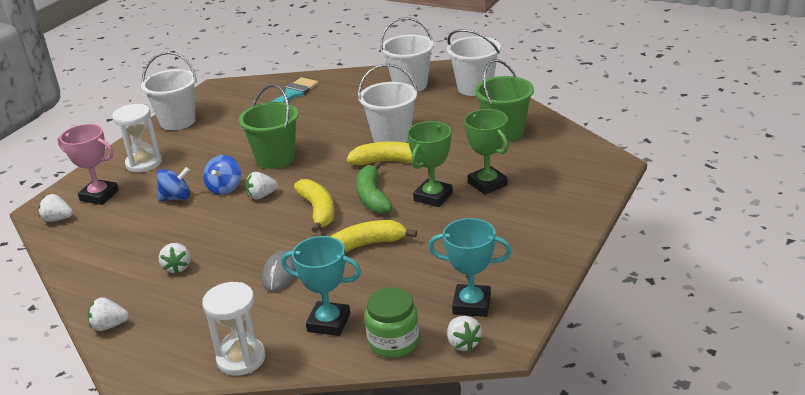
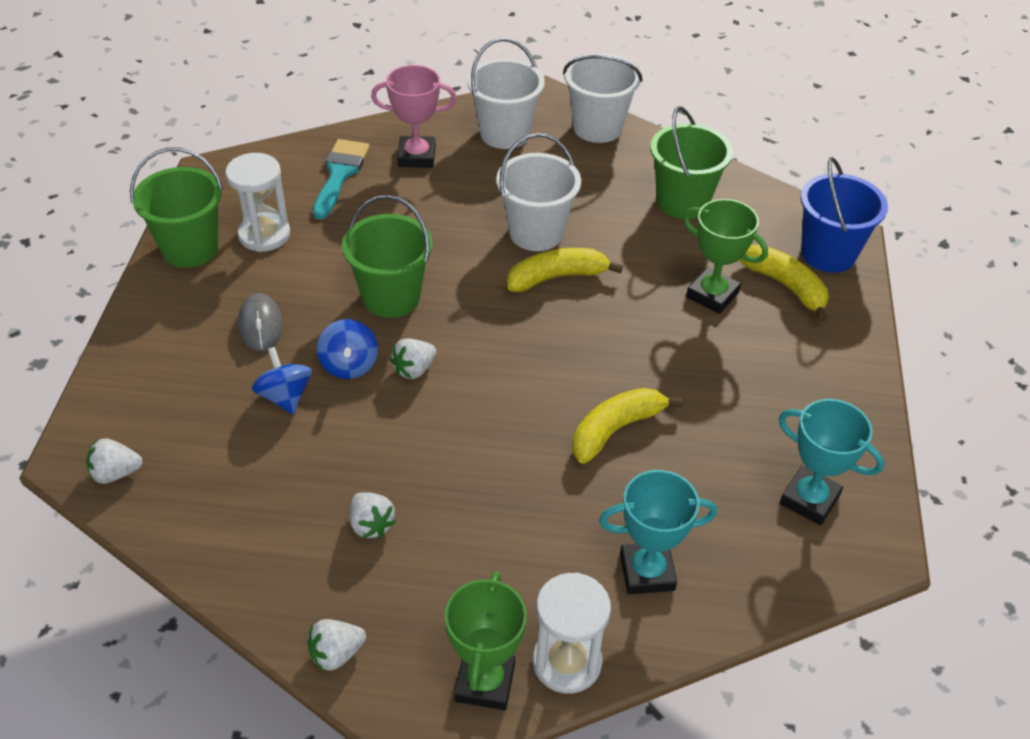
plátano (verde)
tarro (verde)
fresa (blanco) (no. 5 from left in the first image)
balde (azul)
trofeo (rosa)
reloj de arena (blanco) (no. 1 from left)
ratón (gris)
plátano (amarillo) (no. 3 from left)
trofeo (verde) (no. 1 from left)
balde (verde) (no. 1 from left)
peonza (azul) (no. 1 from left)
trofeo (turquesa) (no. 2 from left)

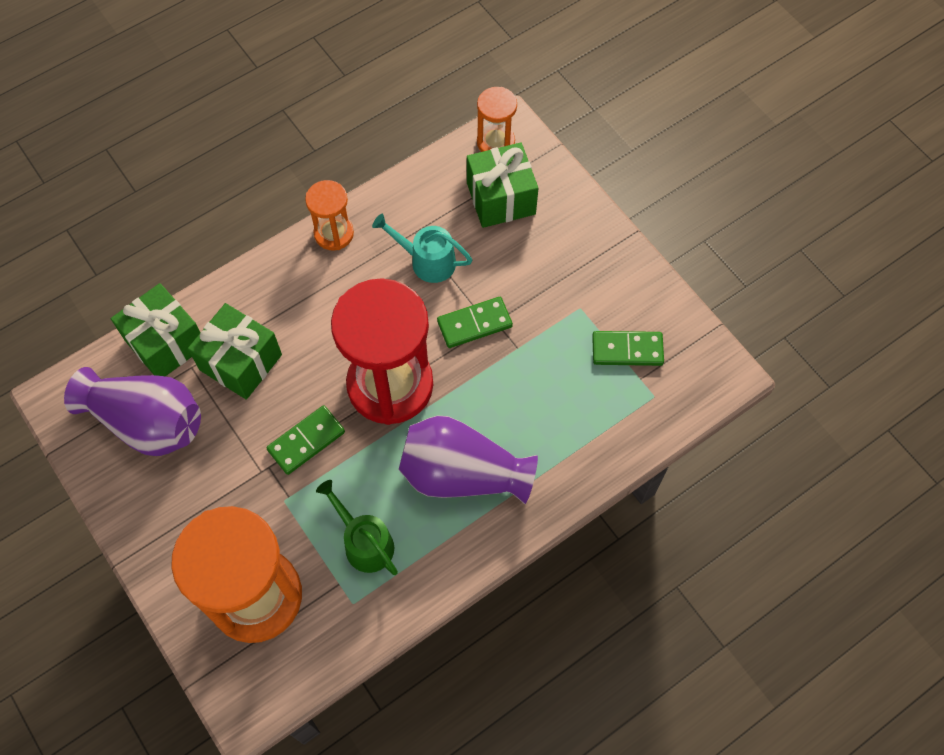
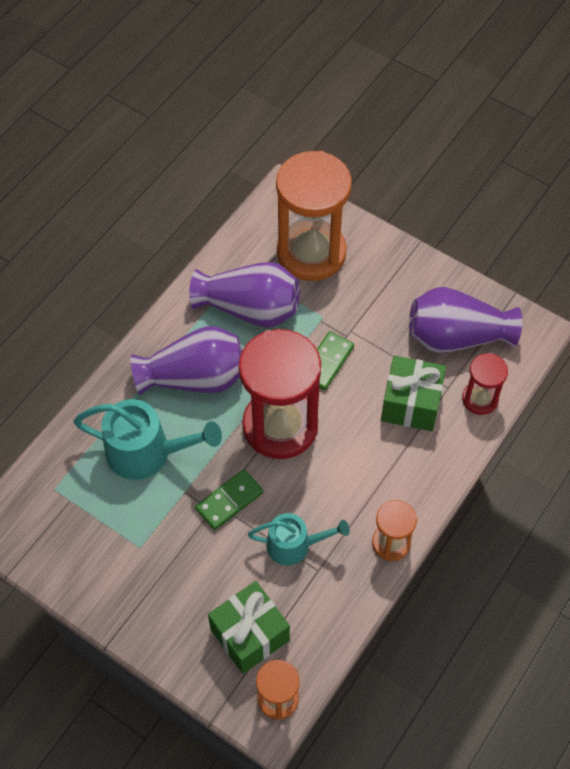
ficha de dominó (verde) (no. 3 from left in the first image)
regadera (turquesa) (no. 1 from left)
reloj de arena (rojo) (no. 2 from left)
florero (morado) (no. 2 from left)

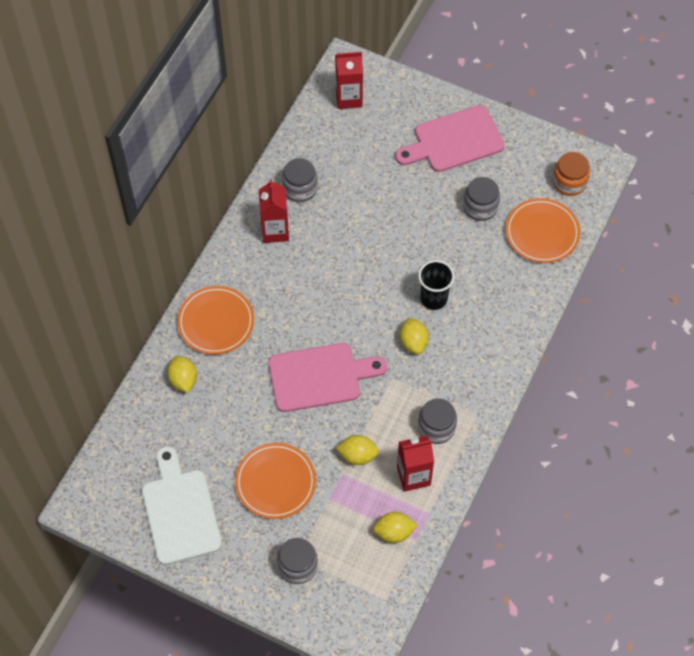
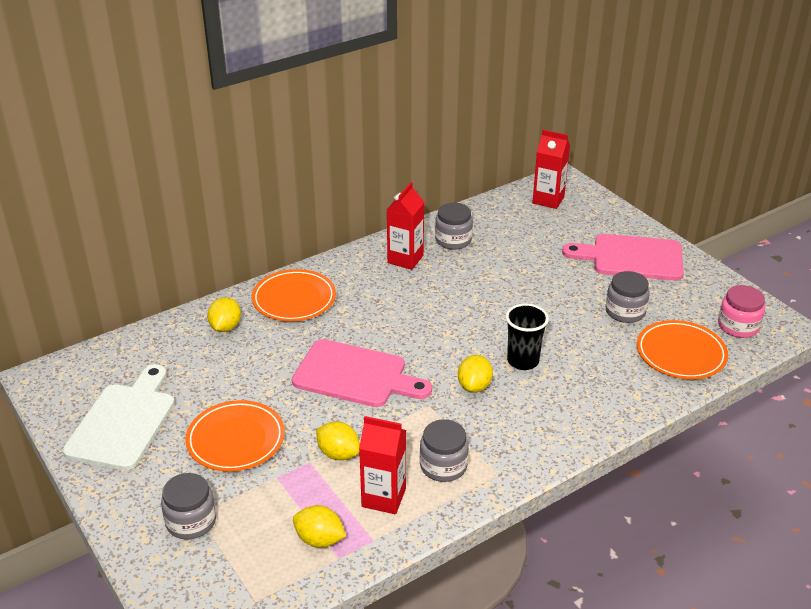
tarro (rosa)

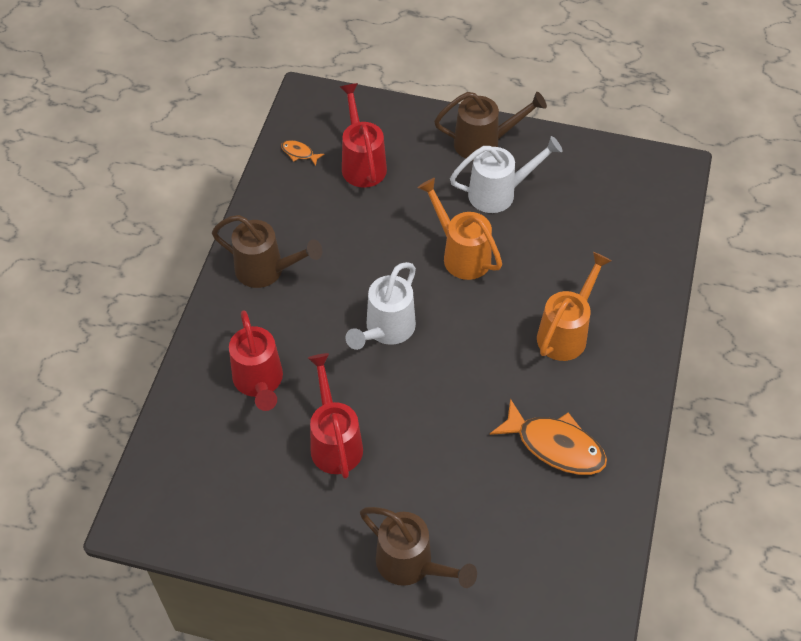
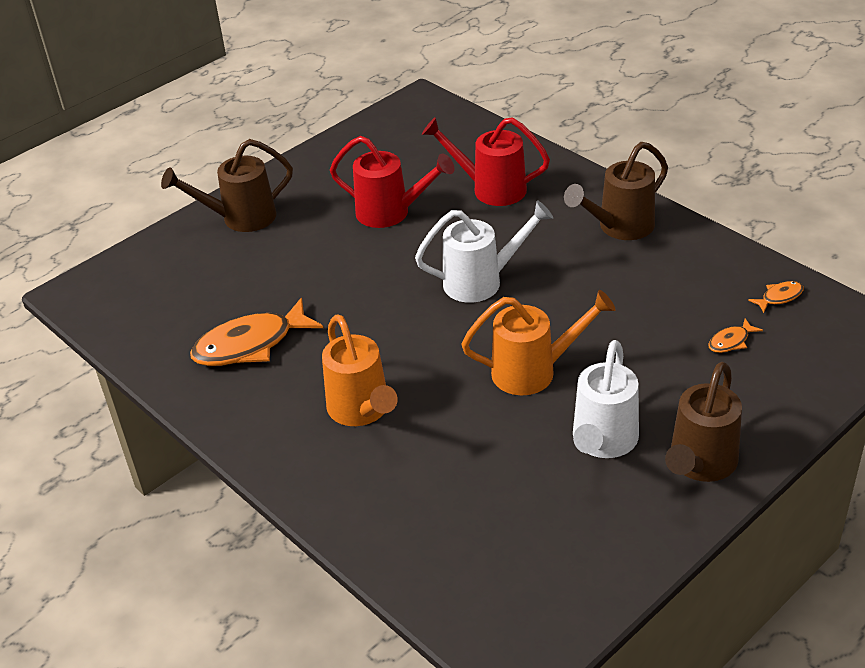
pez (naranja) (no. 2 from left)
regadera (blanco) (no. 1 from left)

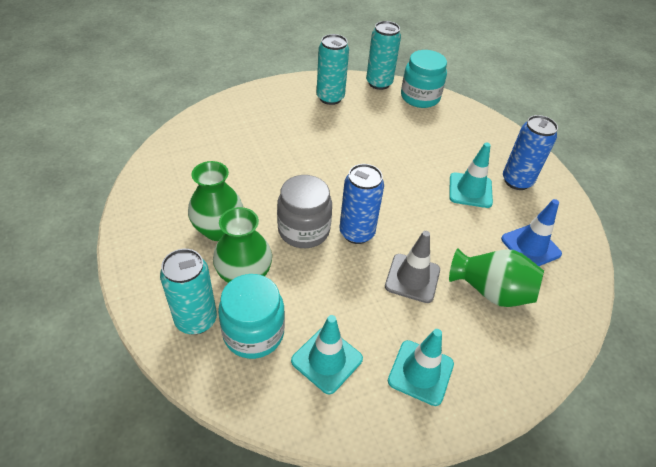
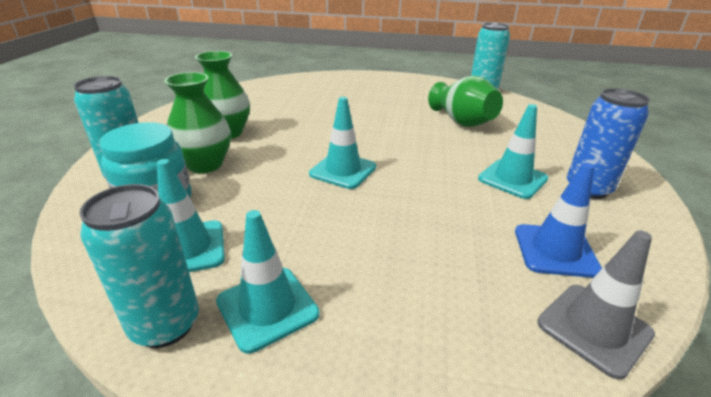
tarro (gris)
tarro (turquesa) (no. 2 from left in the first image)
lata (turquesa) (no. 2 from left)
cono de tráfico (gris)
florero (verde) (no. 3 from left)
cono de tráfico (turquesa) (no. 3 from left)

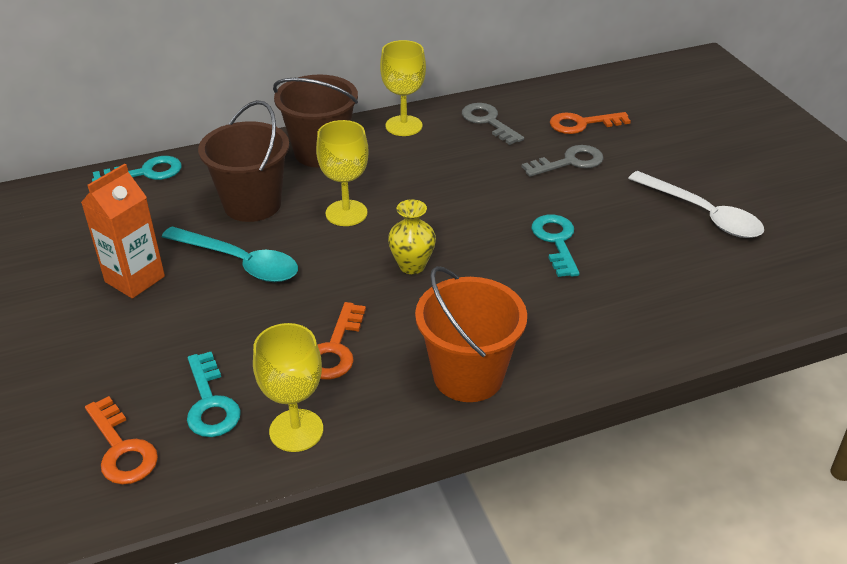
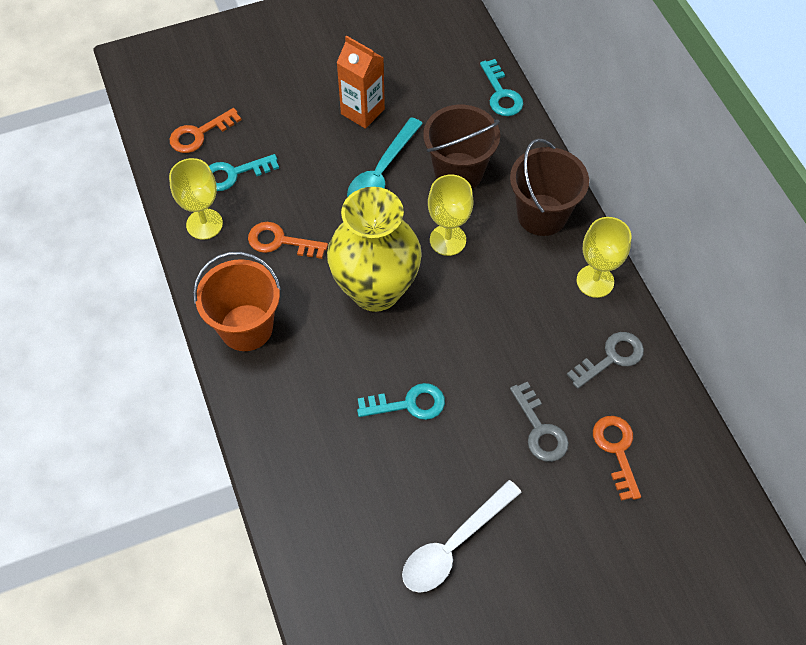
florero (amarillo)

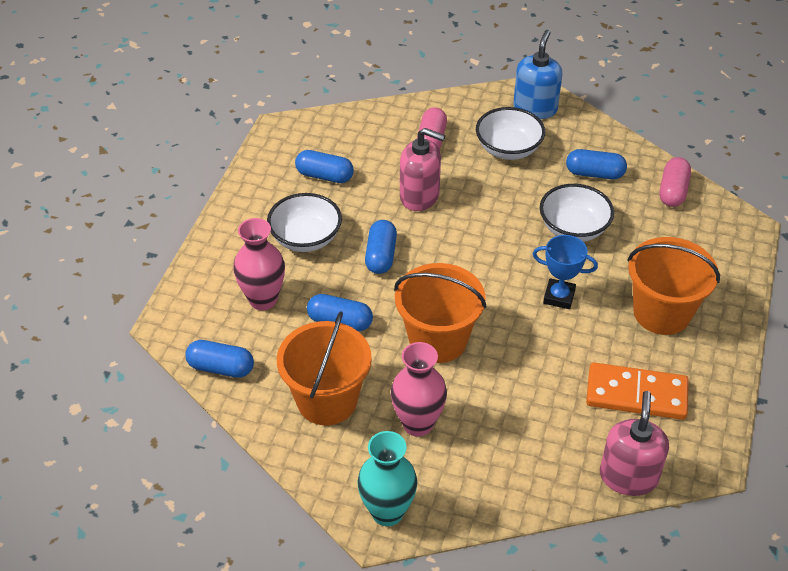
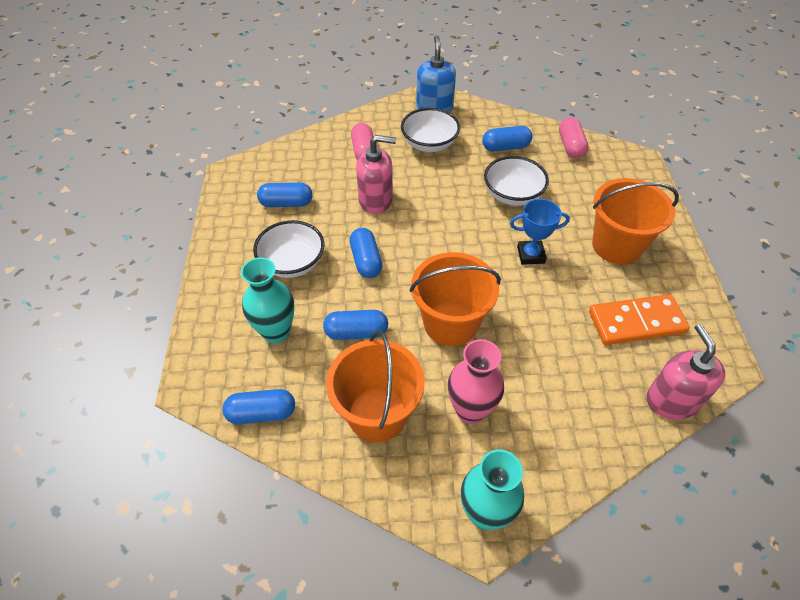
florero (turquesa) (no. 1 from left)

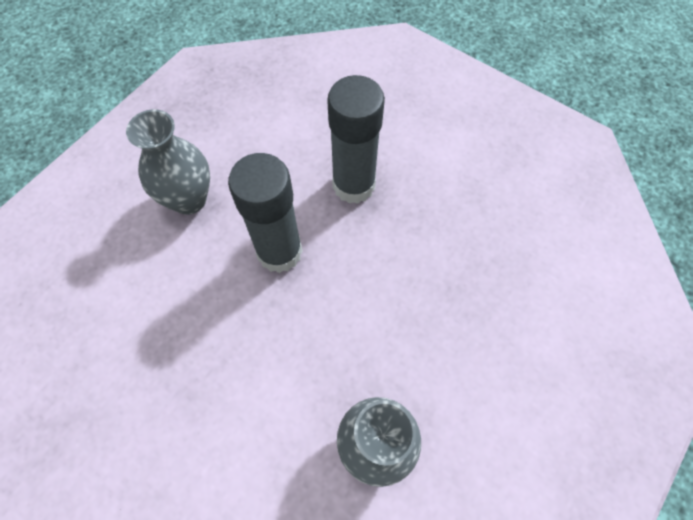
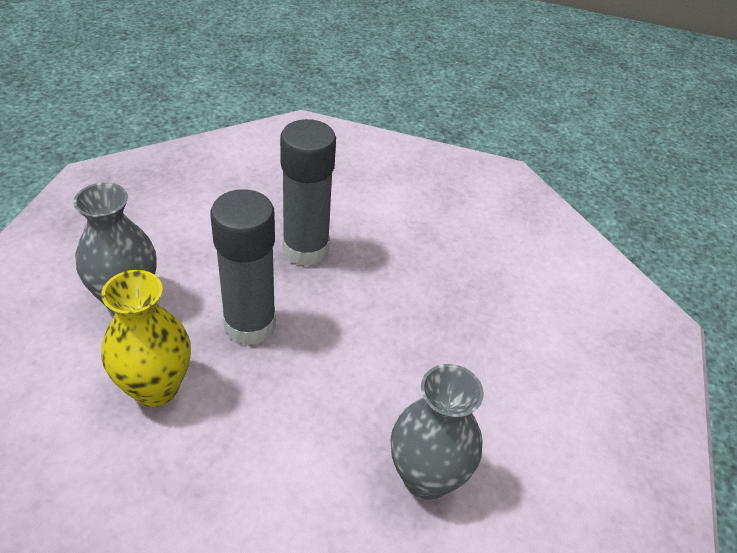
florero (amarillo)

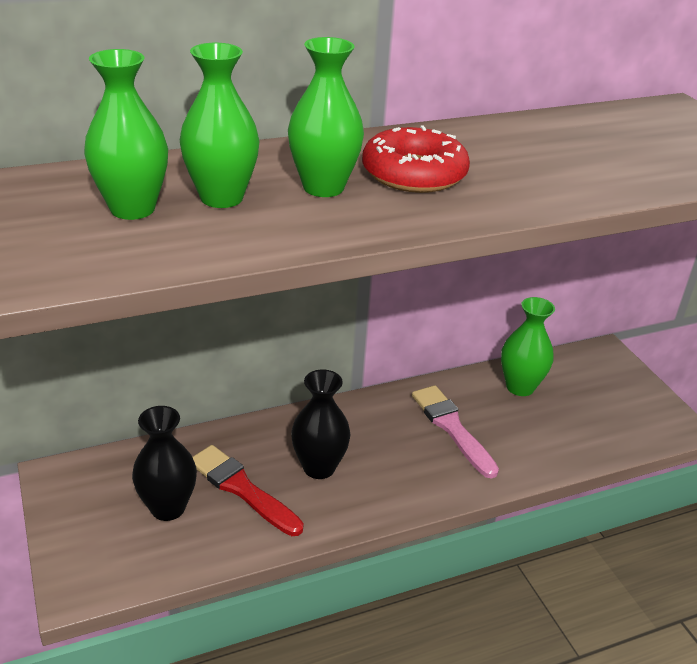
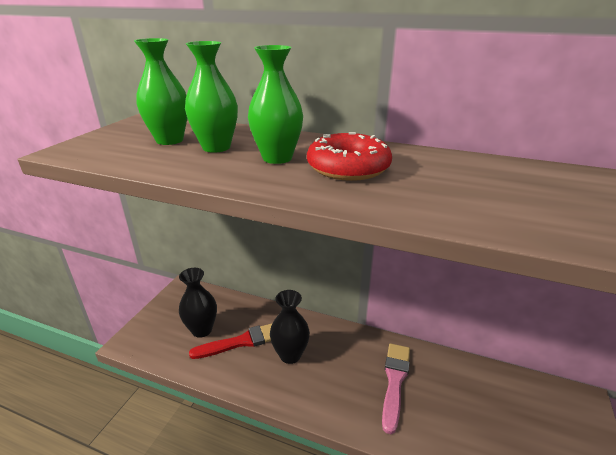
florero (verde) (no. 4 from left in the first image)
pincel (rojo)

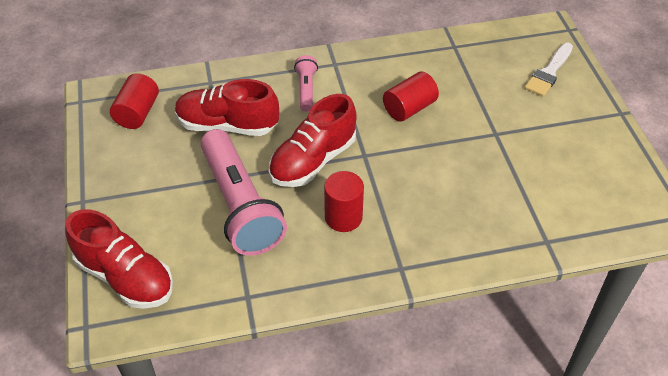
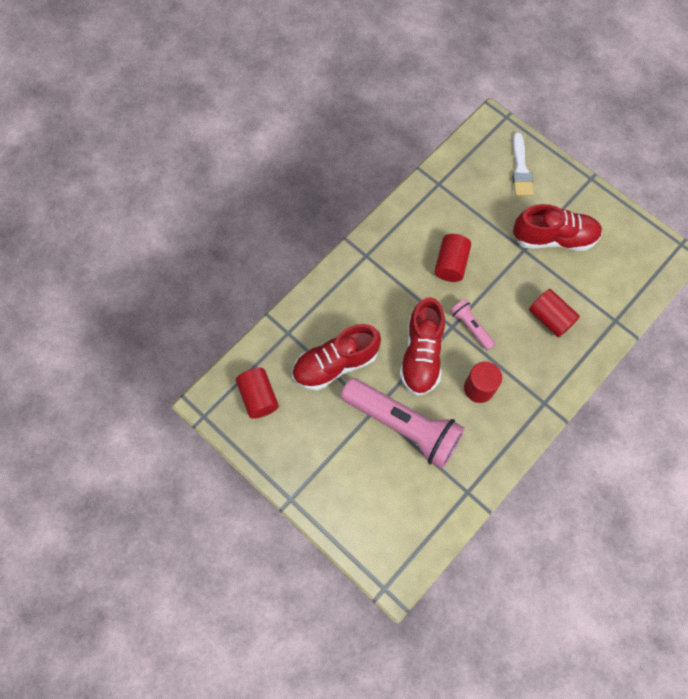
cilindro (rojo) (no. 4 from left)
zapato (rojo) (no. 3 from left)
lámpara de mano (rosa) (no. 2 from left)

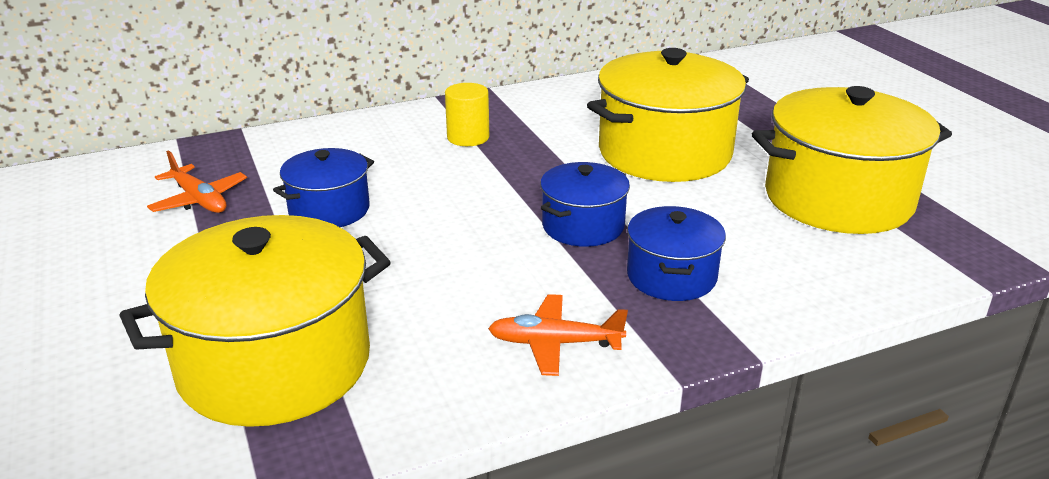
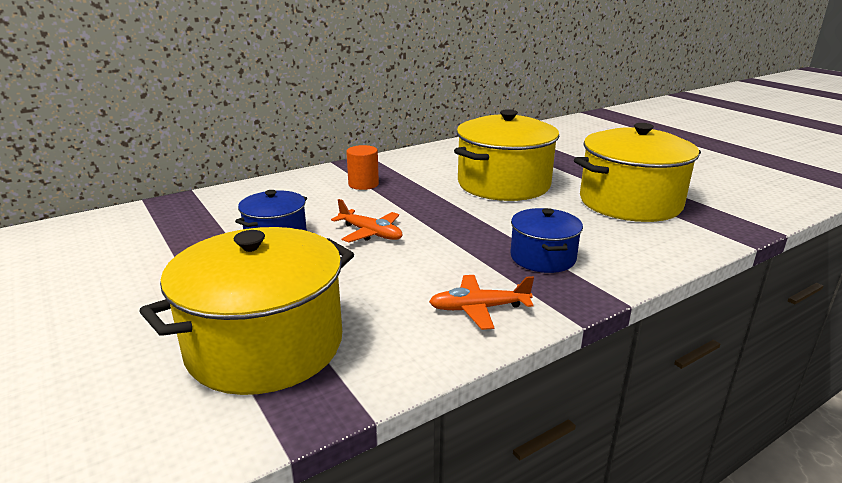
olla (azul) (no. 2 from left in the first image)
avión (naranja) (no. 1 from left)
cilindro (naranja)

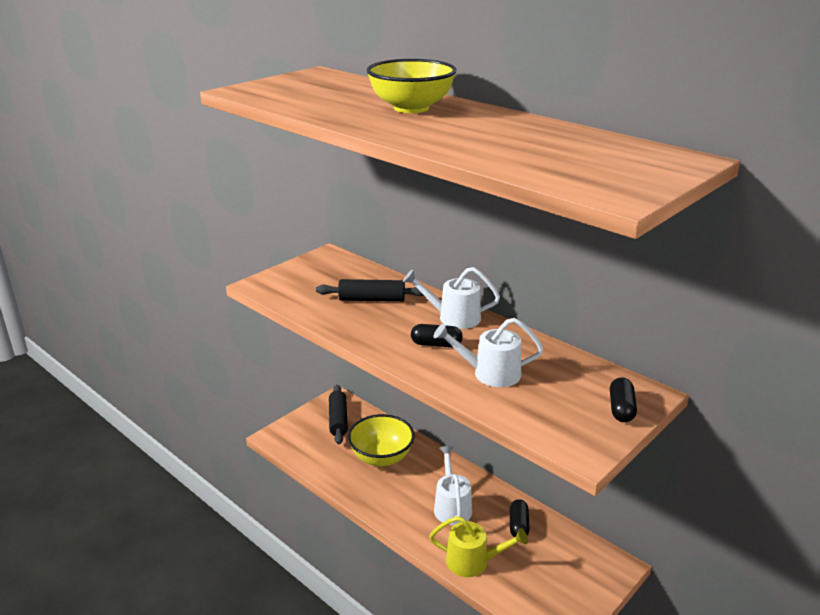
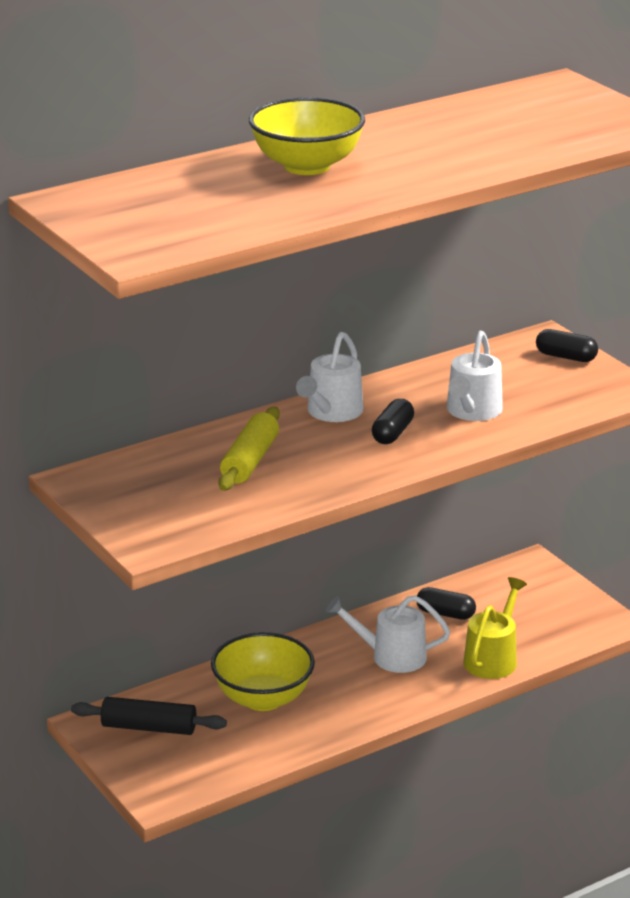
rodillo (amarillo)

